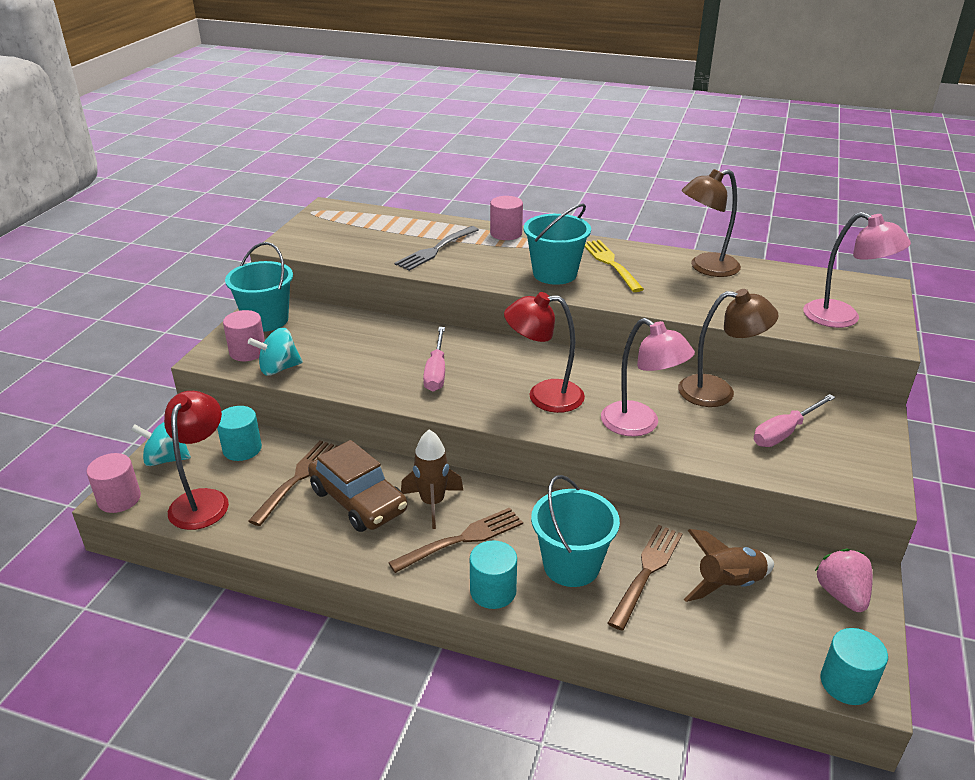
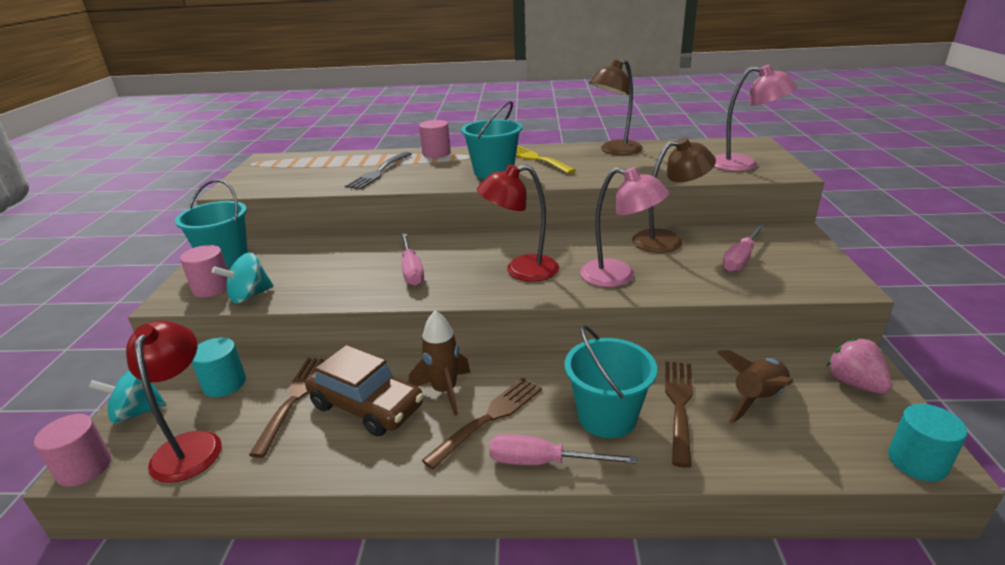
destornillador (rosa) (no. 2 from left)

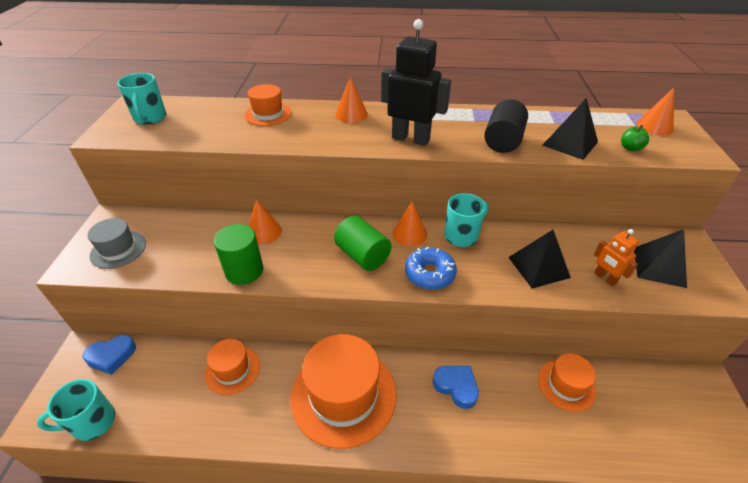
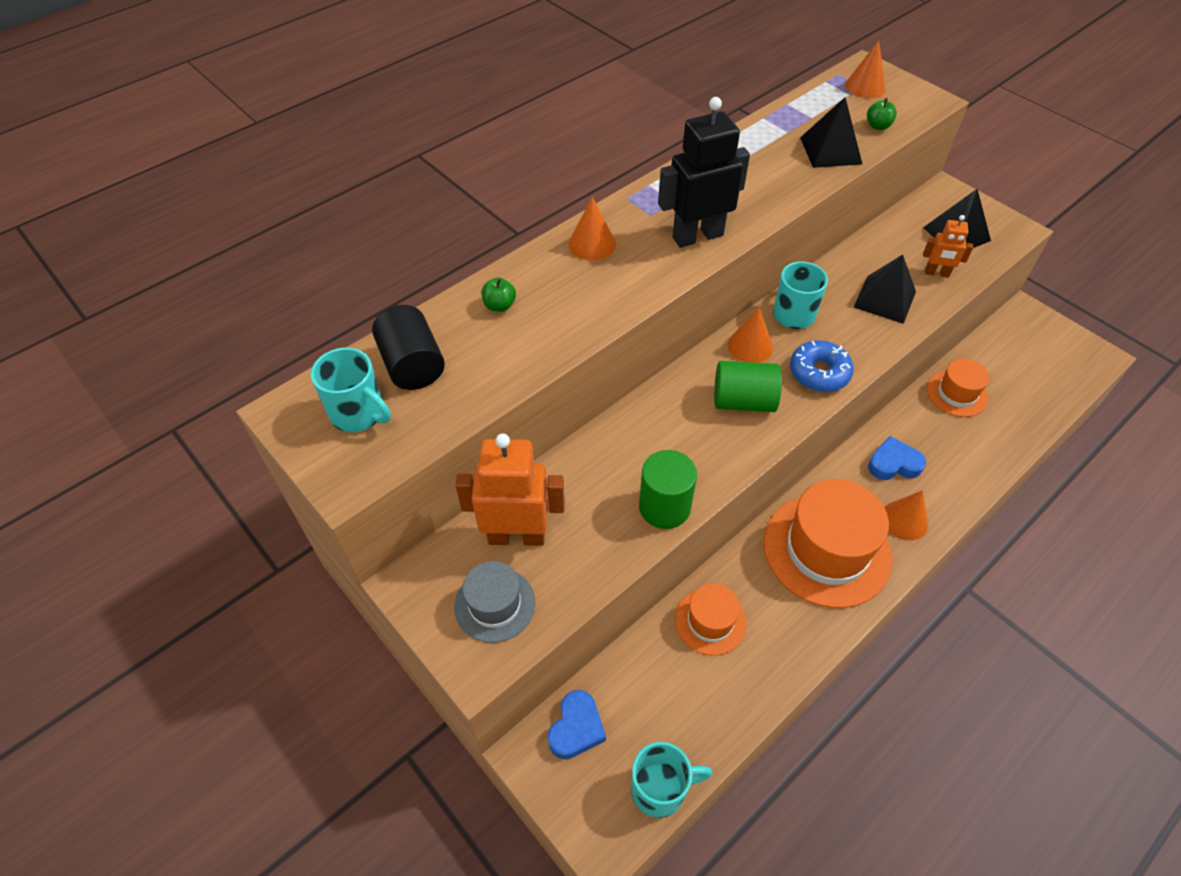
robot (naranja) (no. 1 from left)
cono (naranja) (no. 4 from left)
cilindro (negro)
manzana (verde) (no. 1 from left)
taza (turquesa) (no. 2 from left)

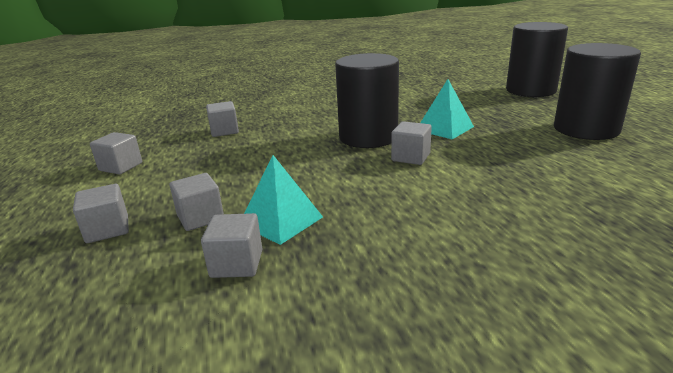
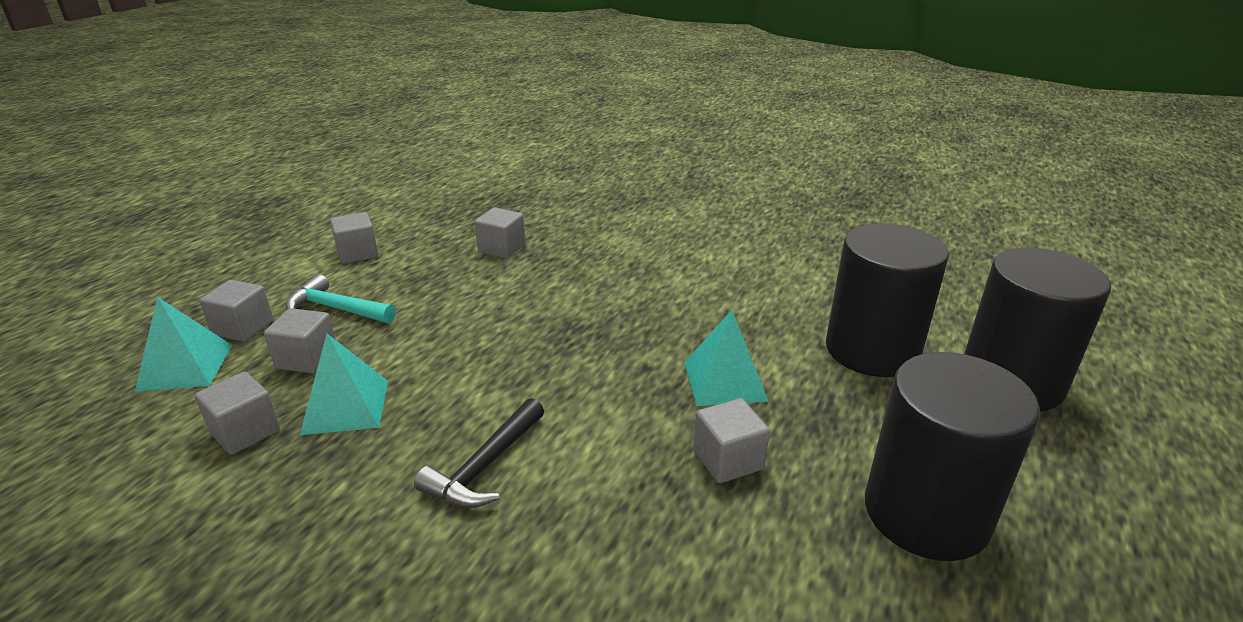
pirámide (turquesa) (no. 1 from left)
martillo (turquesa)
martillo (negro)
cilindro (negro) (no. 1 from left)
cubo (gris) (no. 6 from left)

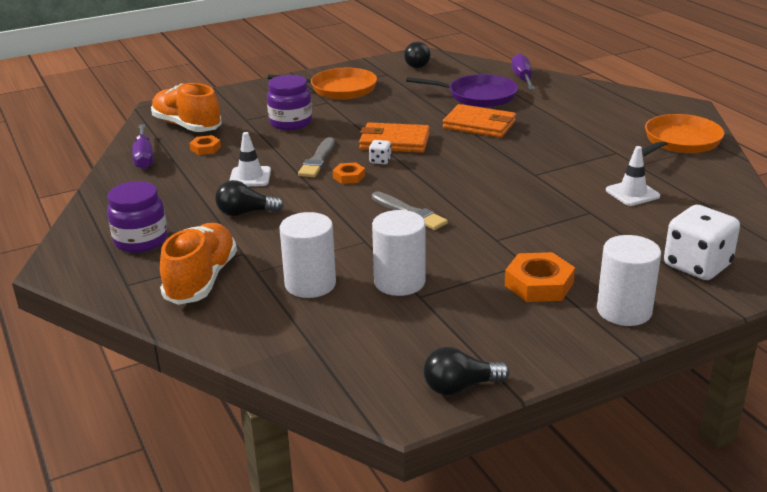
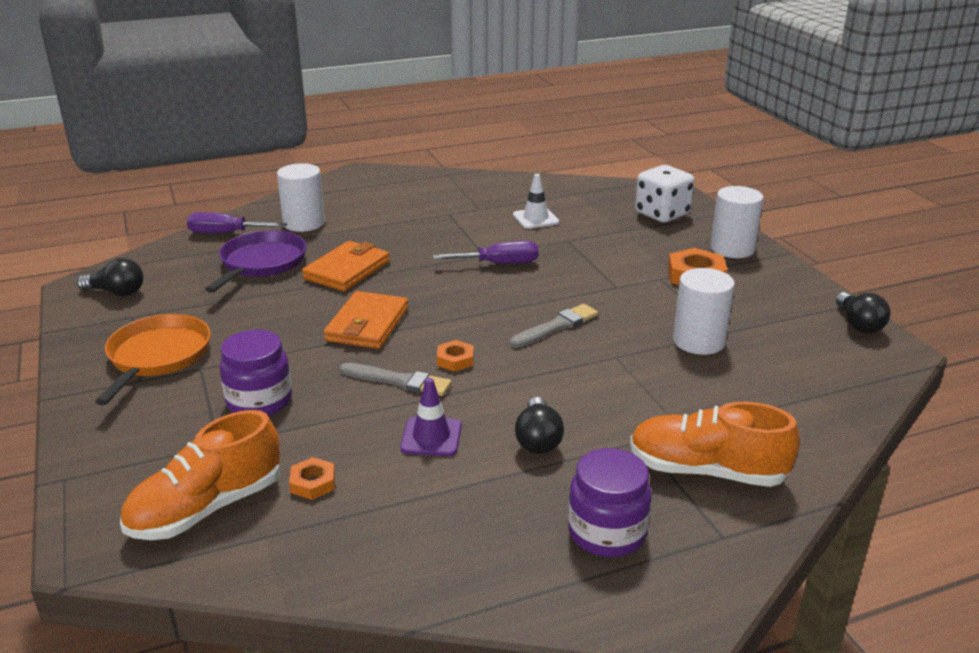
dado (blanco) (no. 1 from left in the first image)
sartén (naranja) (no. 2 from left in the first image)
destornillador (morado) (no. 2 from left)
cilindro (blanco) (no. 1 from left)
cono de tráfico (morado)

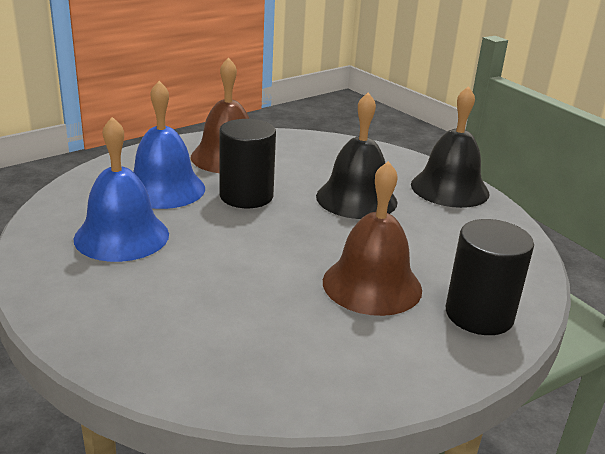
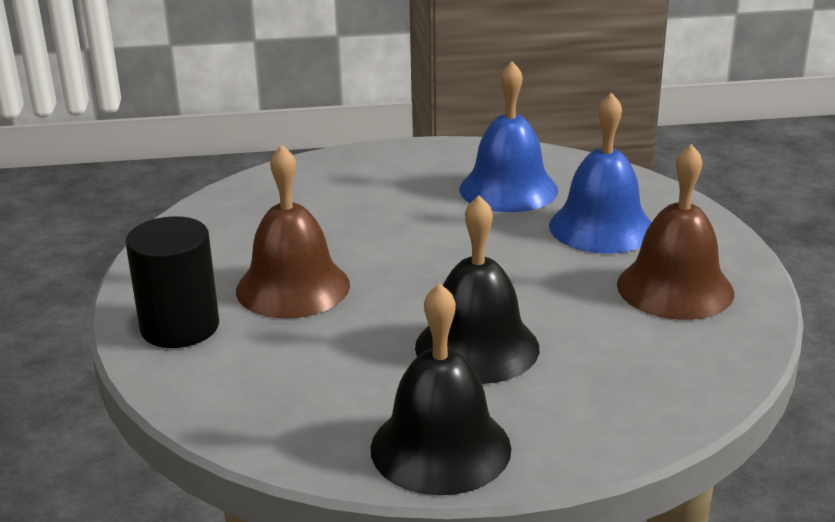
cilindro (negro) (no. 1 from left in the first image)

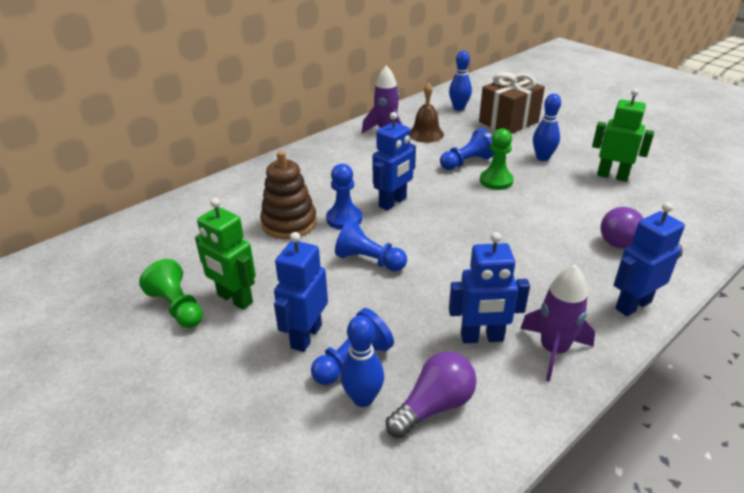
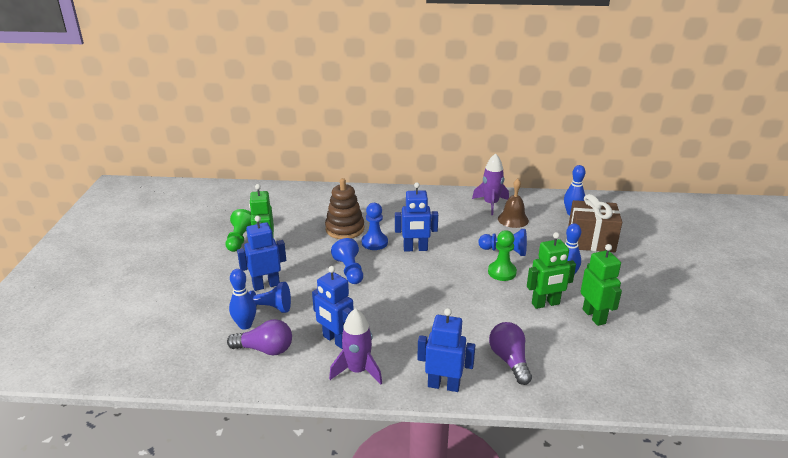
robot (verde) (no. 2 from left)

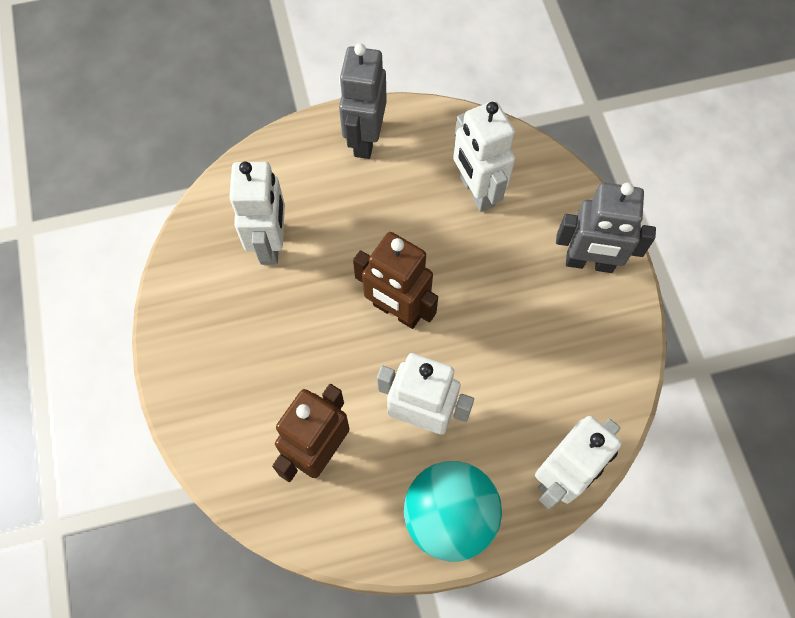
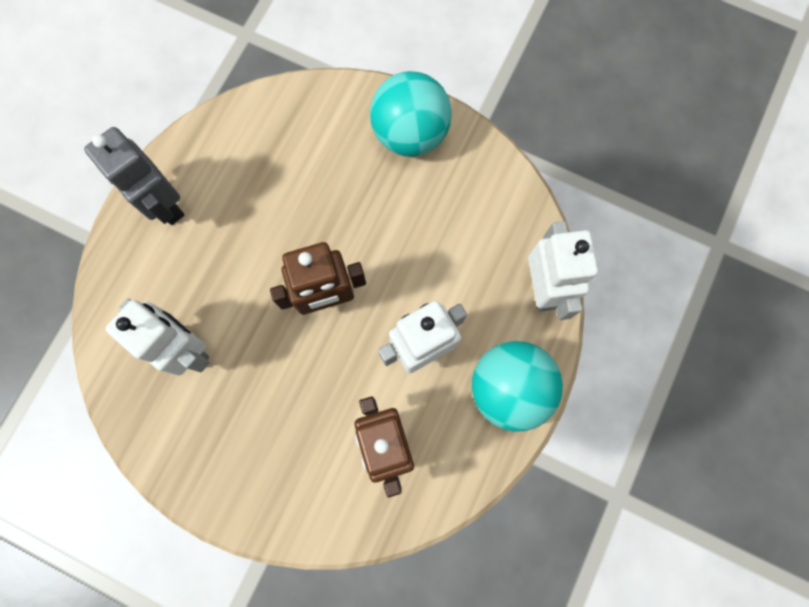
robot (blanco) (no. 3 from left in the first image)
pelota (turquesa) (no. 1 from left)

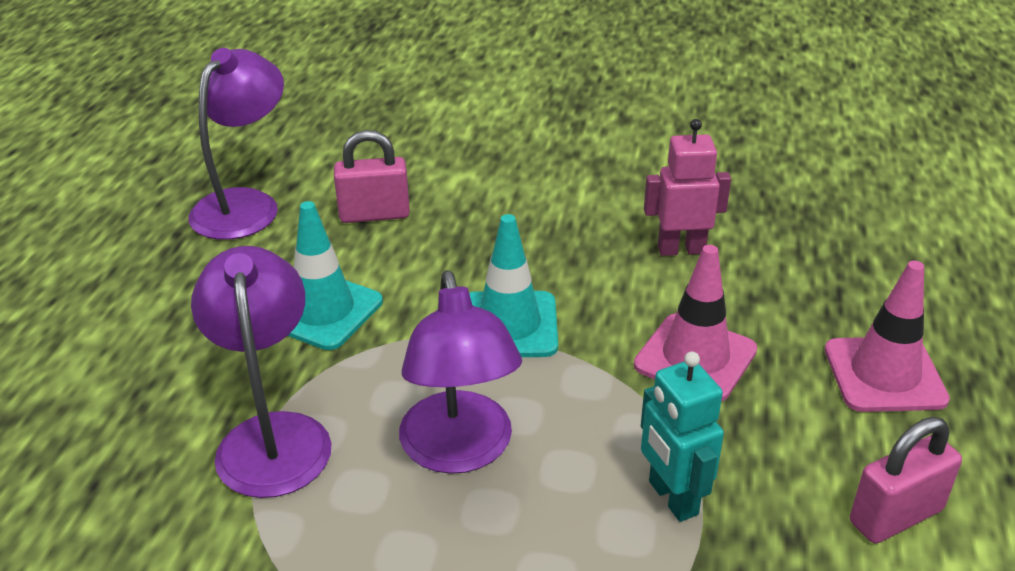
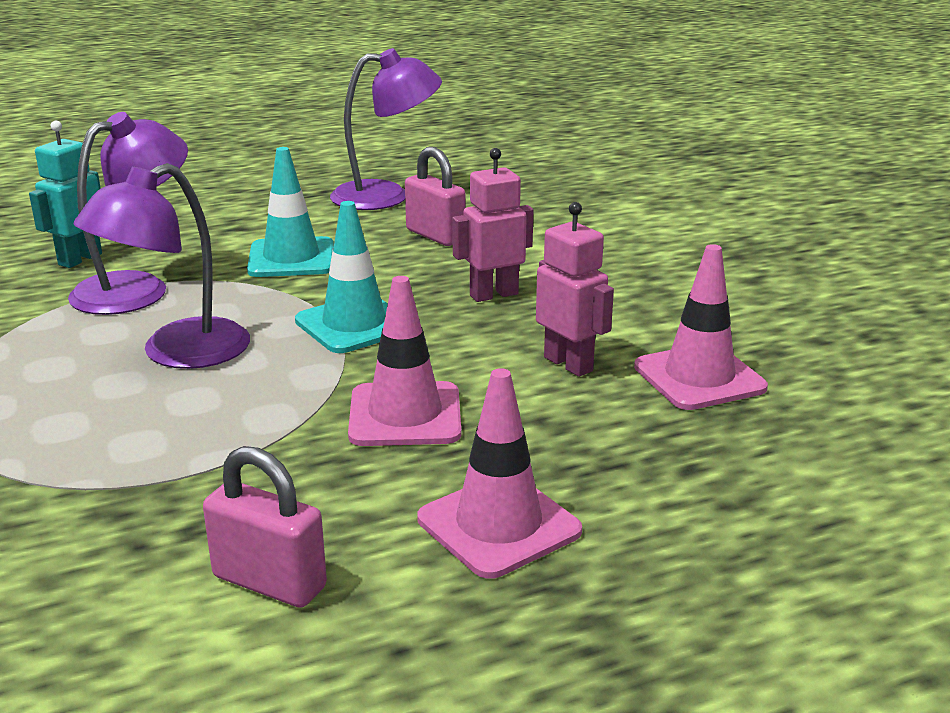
robot (rosa) (no. 1 from left)
cono de tráfico (rosa) (no. 3 from left)
robot (turquesa)

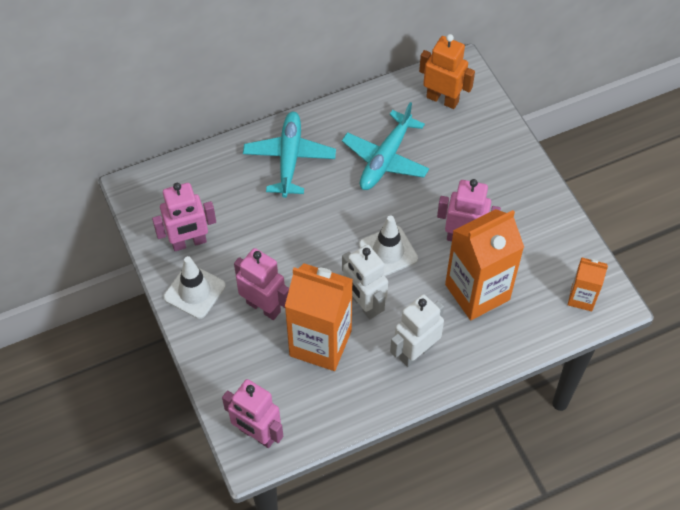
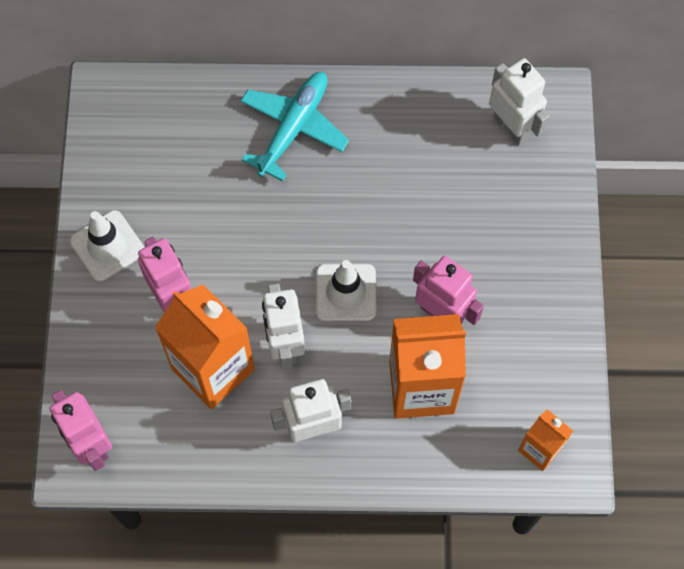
robot (rosa) (no. 1 from left in the first image)
avión (turquesa) (no. 2 from left in the first image)
robot (blanco) (no. 3 from left)

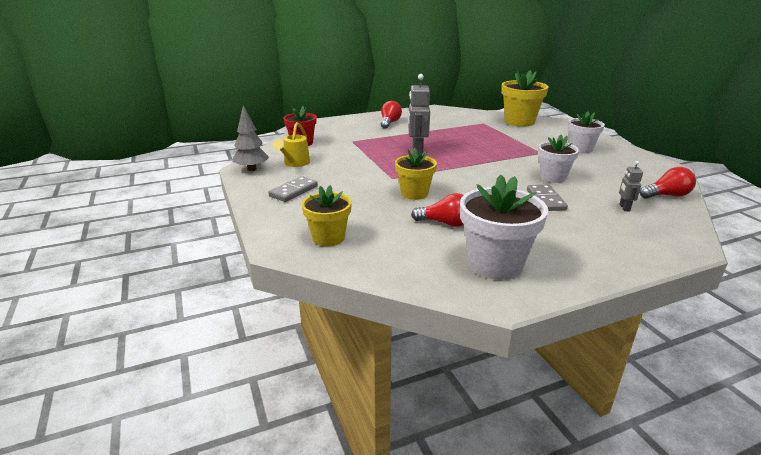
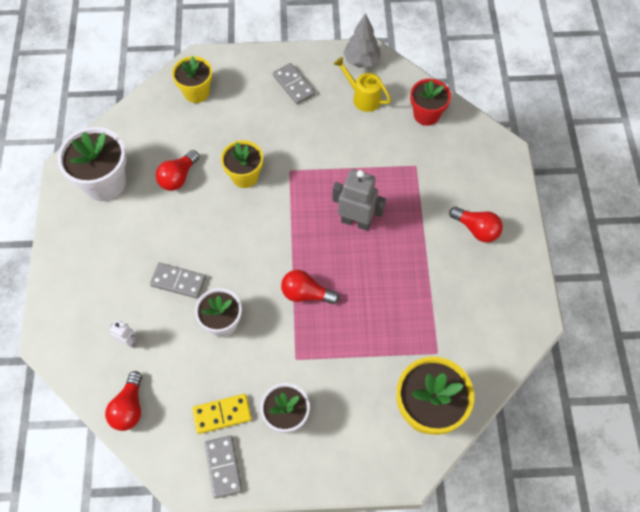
ficha de dominó (amarillo)
ficha de dominó (gris) (no. 2 from left)
bombilla (rojo) (no. 3 from left)
robot (blanco)

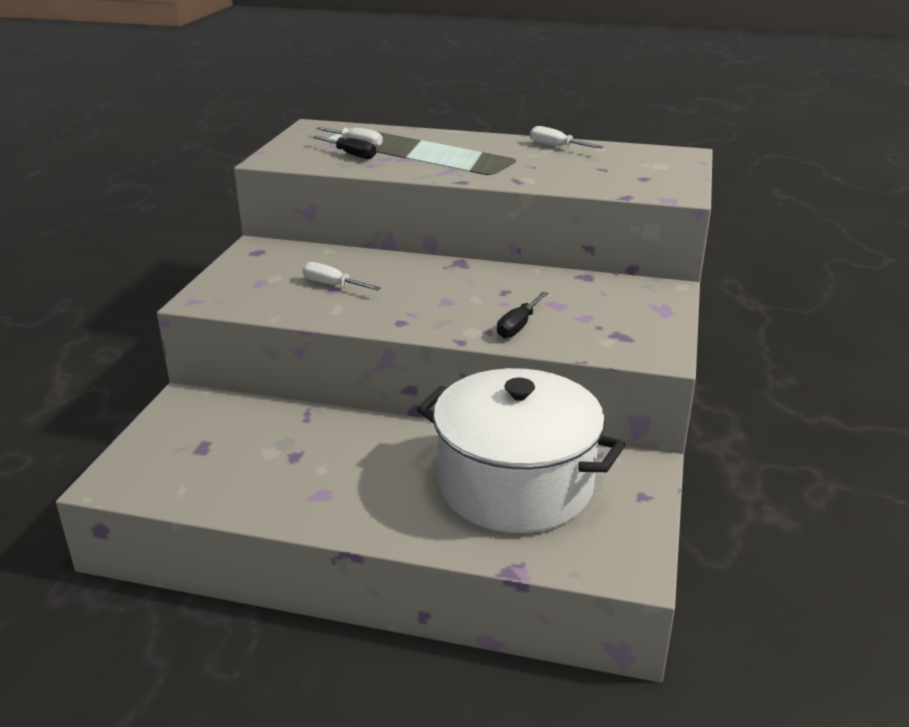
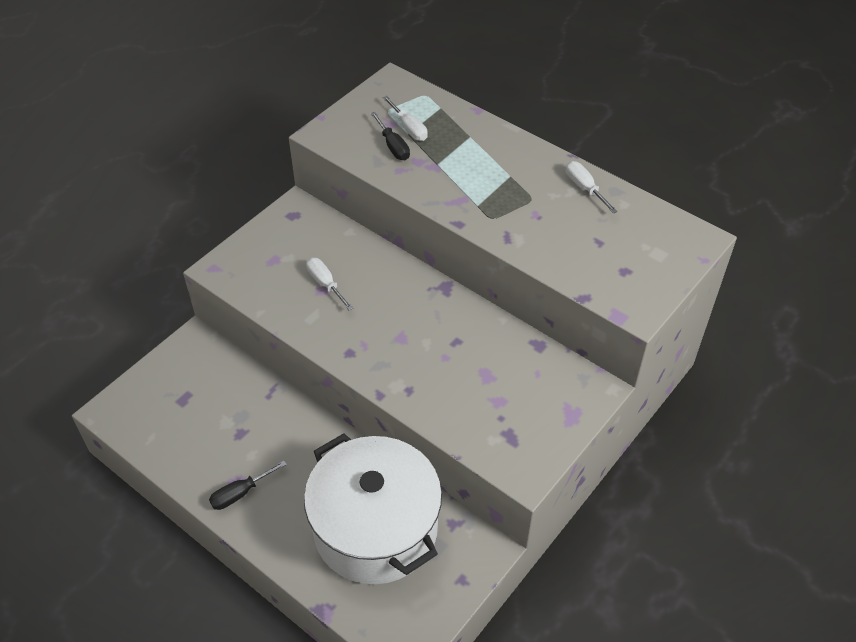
destornillador (negro) (no. 1 from left)

